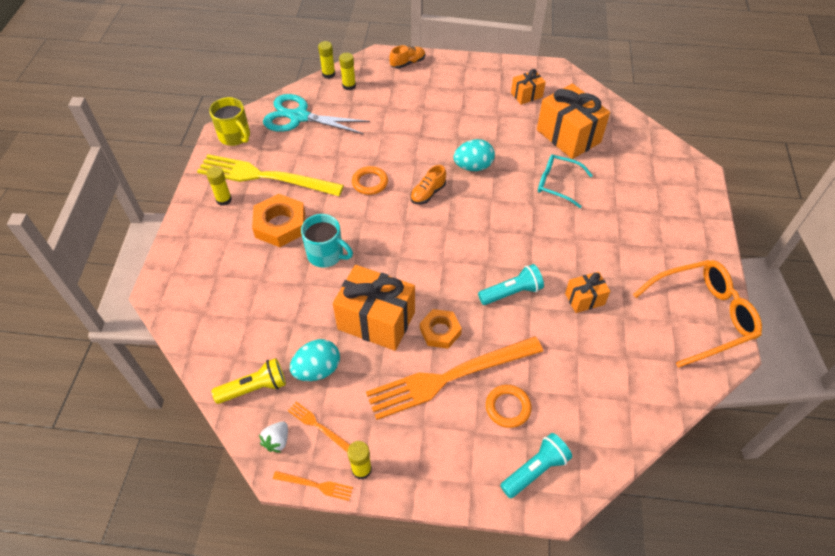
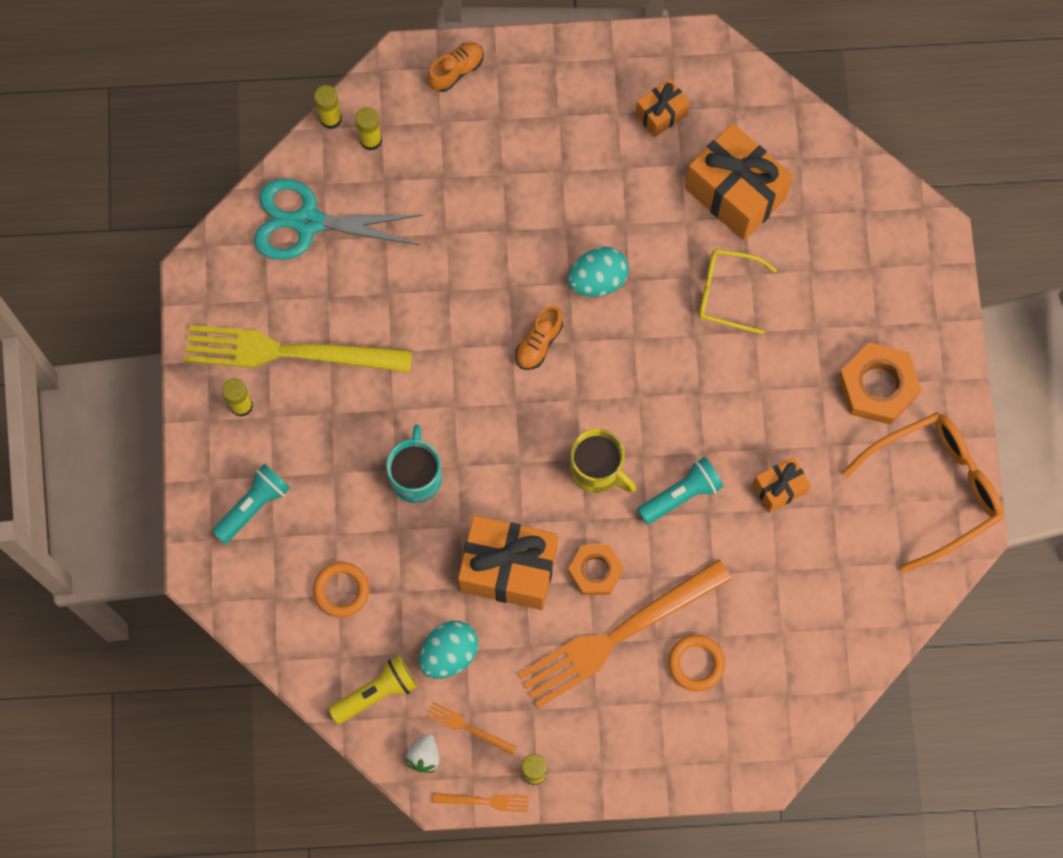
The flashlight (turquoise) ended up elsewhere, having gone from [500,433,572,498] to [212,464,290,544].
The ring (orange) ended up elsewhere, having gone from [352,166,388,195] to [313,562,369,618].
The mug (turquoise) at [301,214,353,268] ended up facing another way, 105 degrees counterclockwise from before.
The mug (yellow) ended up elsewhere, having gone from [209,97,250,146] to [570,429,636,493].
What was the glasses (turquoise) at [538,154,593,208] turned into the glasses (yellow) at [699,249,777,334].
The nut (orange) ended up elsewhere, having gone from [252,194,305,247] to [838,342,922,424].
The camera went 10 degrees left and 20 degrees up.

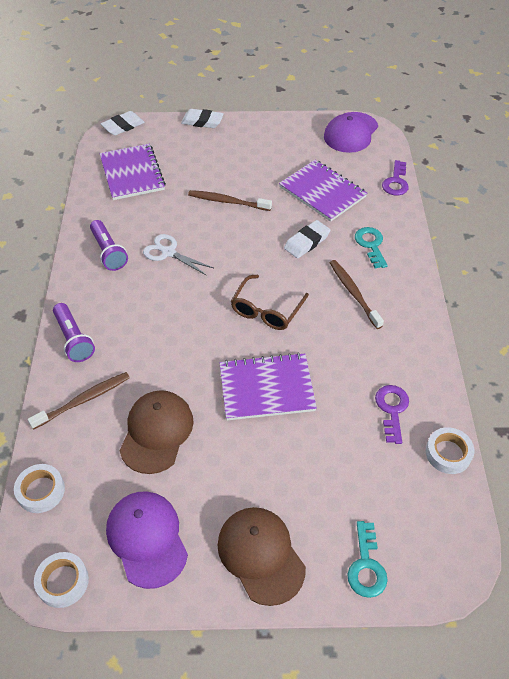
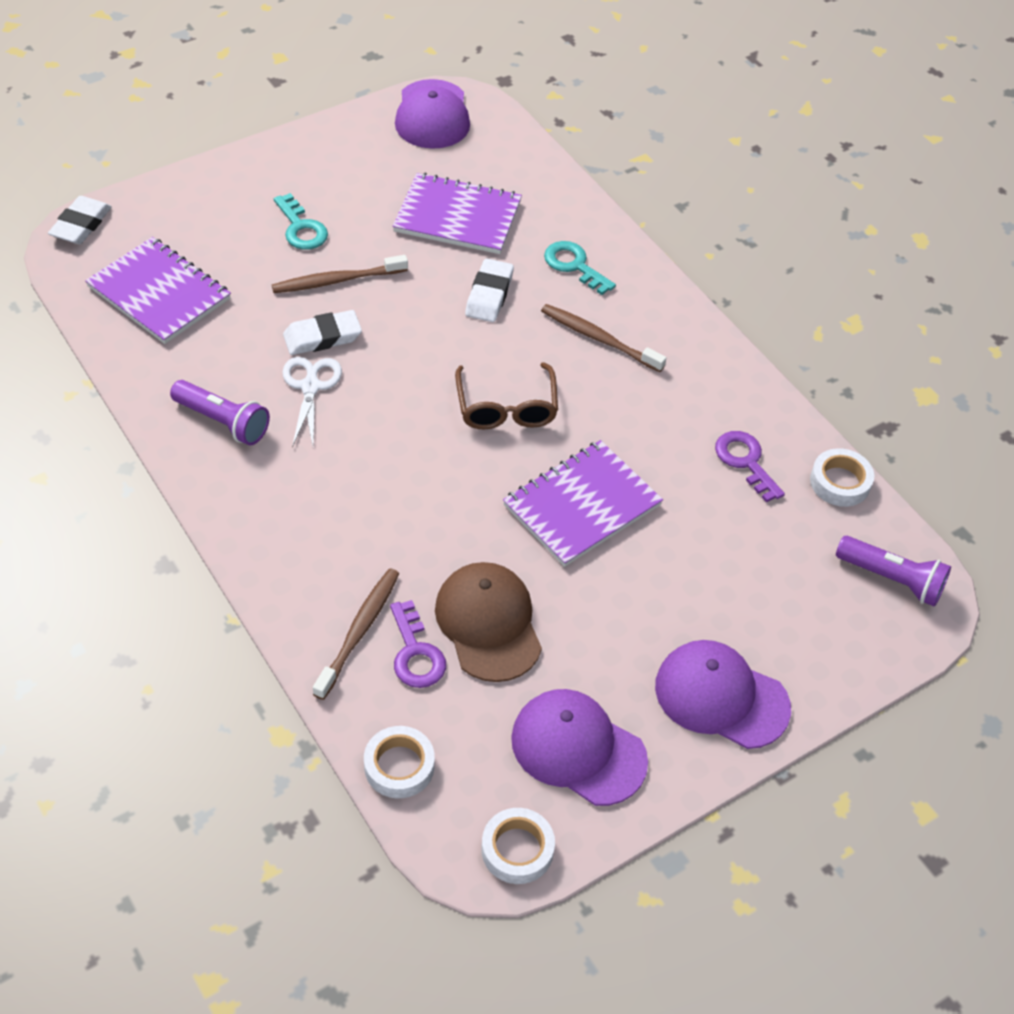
The key (turquoise) ended up elsewhere, having gone from [347,521,388,598] to [274,193,328,250].
The scissors (white) at [143,234,213,276] ended up facing another way, 90 degrees clockwise from before.
The eraser (white) ended up elsewhere, having gone from [181,109,224,128] to [283,310,362,355].
The key (purple) ended up elsewhere, having gone from [382,160,409,195] to [390,600,446,688].
What was the cap (brown) at [218,507,306,606] turned into the cap (purple) at [655,640,791,749].
The flashlight (purple) ended up elsewhere, having gone from [53,303,95,362] to [836,536,951,607].
The camera went 35 degrees left and 0 degrees up.

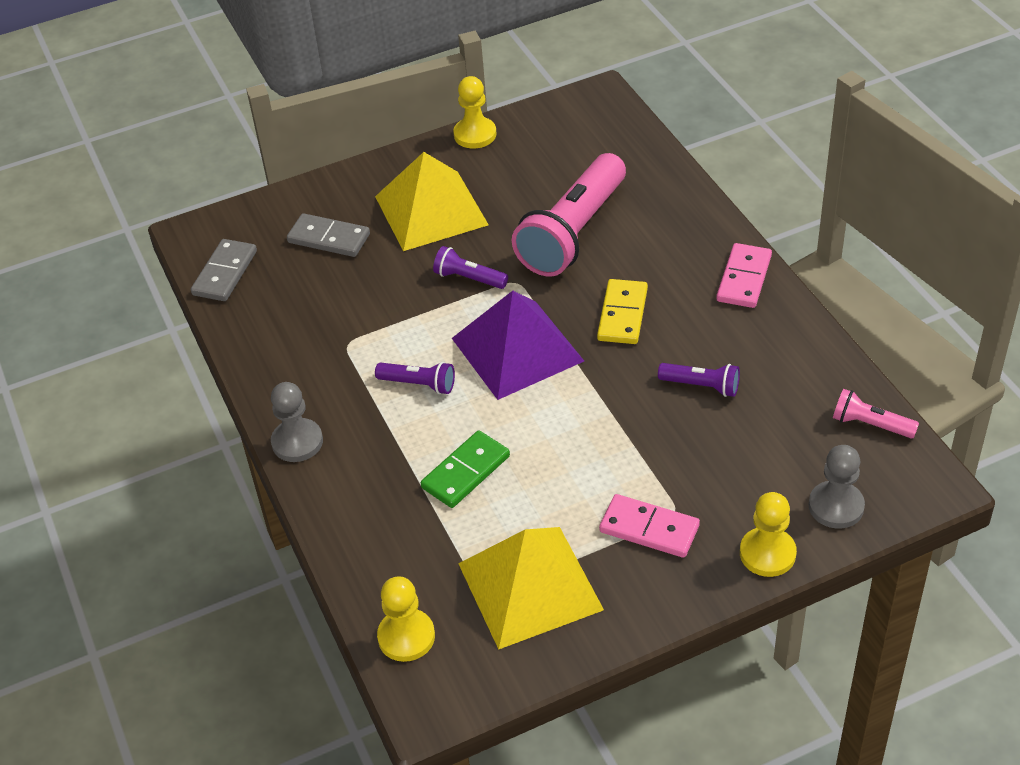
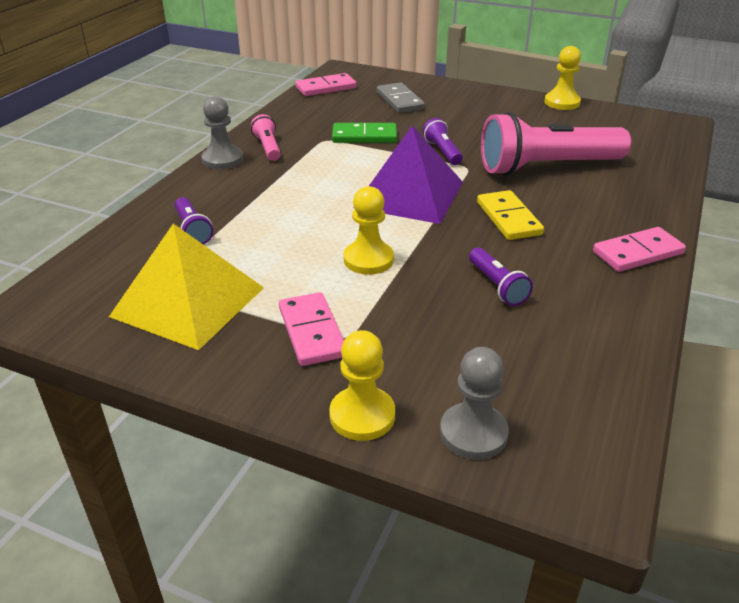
The flashlight (purple) ended up elsewhere, having gone from [375,362,455,394] to [175,197,213,245].
The flashlight (pink) ended up elsewhere, having gone from [833,389,919,438] to [251,114,281,161].
What was the domino (grey) at [191,239,257,301] turned into the domino (pink) at [295,73,357,96].
The domino (green) ended up elsewhere, having gone from [421,430,510,508] to [332,123,397,143].
The pawn (yellow) ended up elsewhere, having gone from [377,576,435,662] to [343,186,394,275].
The domino (yellow) at [597,279,648,344] ended up facing another way, 75 degrees counterclockwise from before.
The second view lost the pyramid (yellow) at [375,152,489,251].
The camera went 45 degrees right and 10 degrees down.

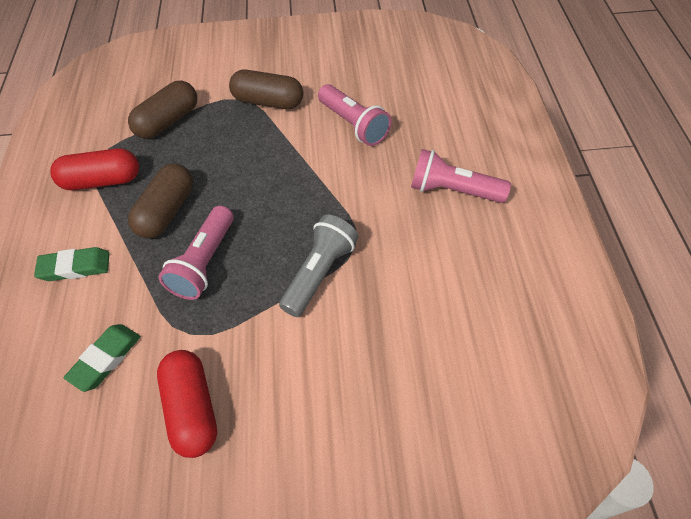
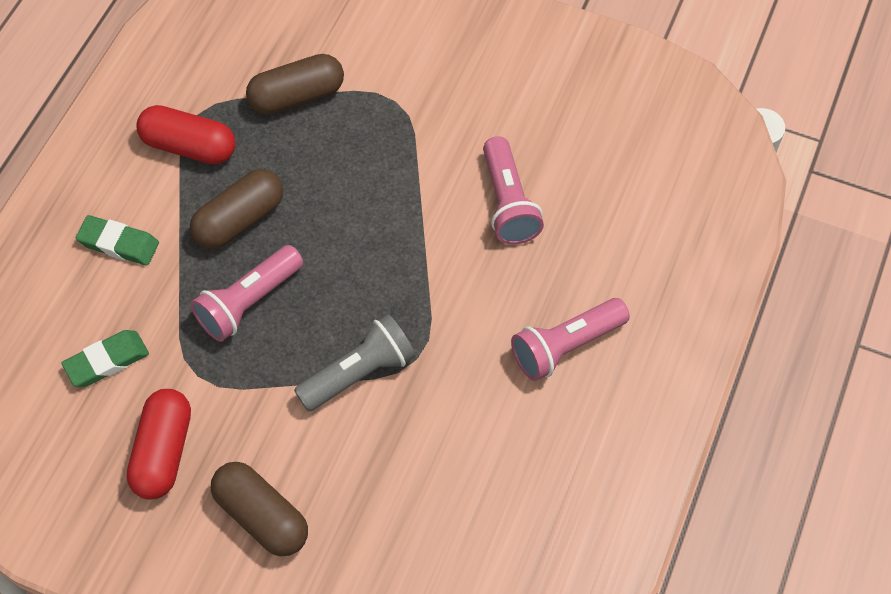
The capsule (brown) ended up elsewhere, having gone from [229,70,303,109] to [211,462,308,556].
The flashlight (pink) at [411,149,511,203] ended up facing another way, 75 degrees counterclockwise from before.
The camera went 25 degrees right and 5 degrees up.

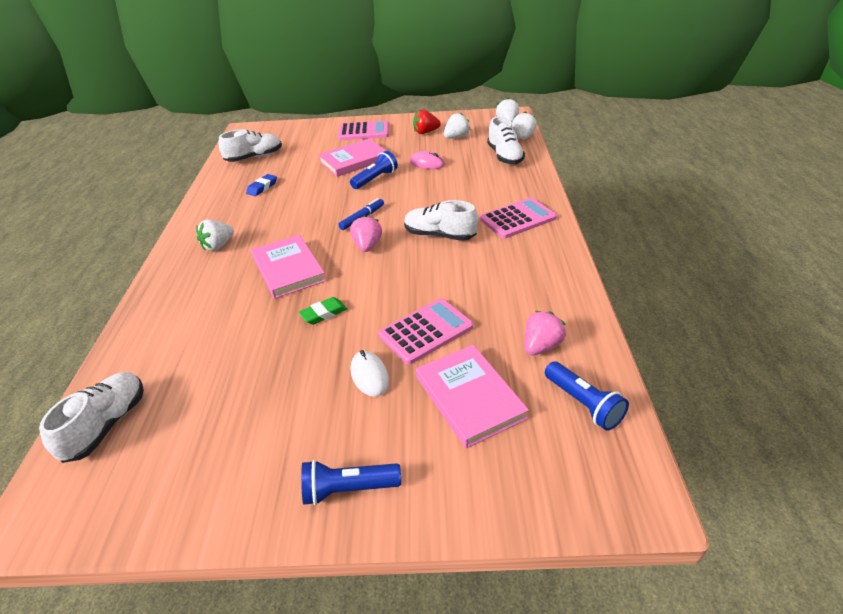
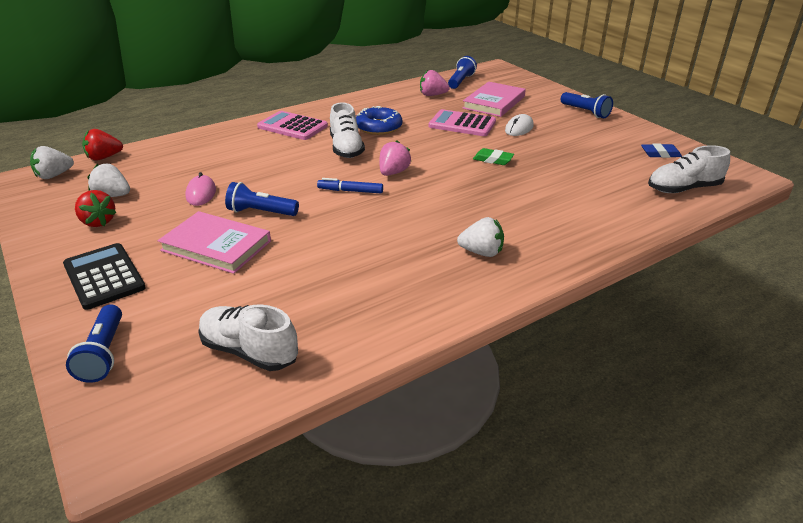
What was the calculator (pink) at [338,120,389,140] turned into the calculator (black) at [63,243,146,310].
The second view gained the flashlight (blue) at [66,305,122,383].
What was the strawberry (white) at [512,112,537,140] turned into the strawberry (red) at [82,129,123,161].
The second view gained the donut (blue) at [356,106,403,135].
The strawberry (pink) at [350,215,382,252] ended up facing another way, 150 degrees clockwise from before.
The eraser (blue) ended up elsewhere, having gone from [246,174,277,196] to [641,143,682,158].
The second view lost the book (pink) at [251,235,326,299].
The second view lost the shoe (white) at [487,116,525,165].
The camera went 125 degrees left and 5 degrees down.

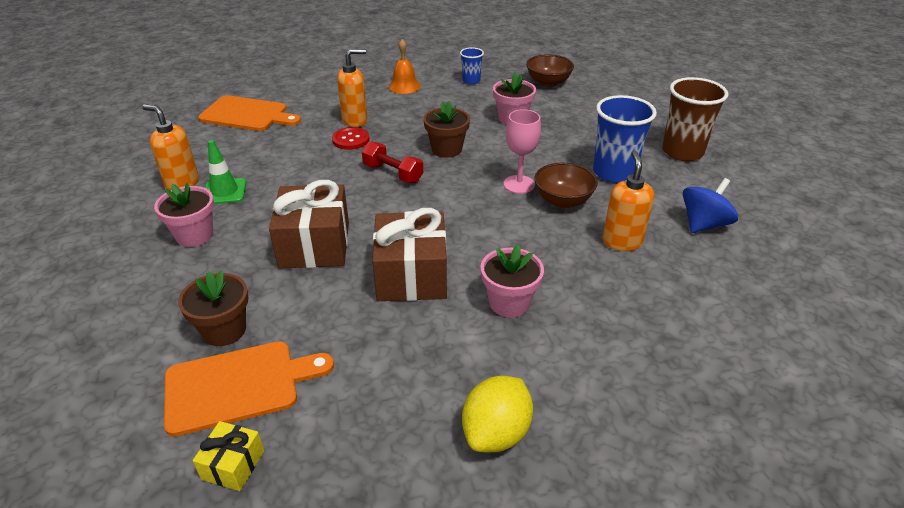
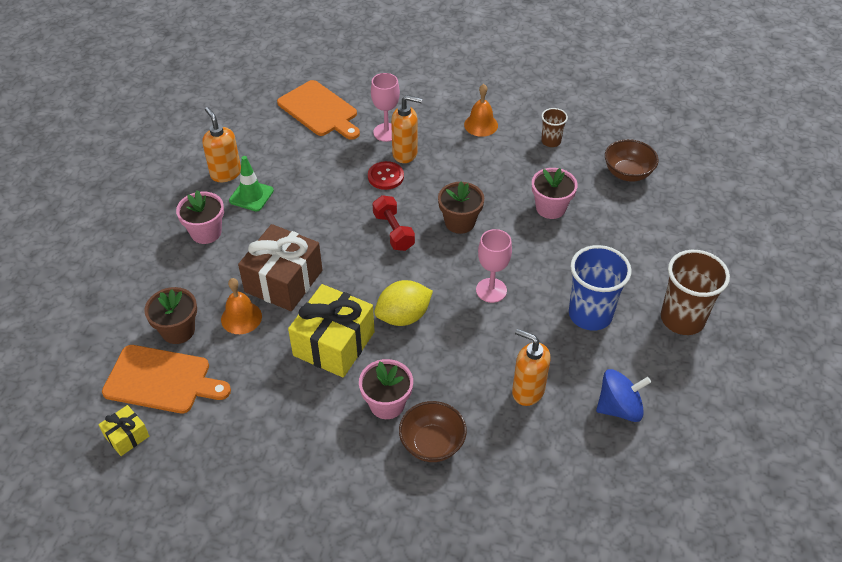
The second view gained the bell (orange) at [221,278,262,334].
What was the gift (brown) at [372,208,447,301] turned into the gift (yellow) at [288,284,375,378].
The second view gained the goblet (pink) at [371,73,400,142].
The lemon (yellow) ended up elsewhere, having gone from [462,376,533,452] to [374,280,433,326].
The bowl (brown) ended up elsewhere, having gone from [534,163,598,208] to [399,401,467,462].
The soap dispenser (orange) at [603,151,654,251] ended up facing another way, 90 degrees counterclockwise from before.
What was the cup (blue) at [460,47,484,85] turned into the cup (brown) at [541,108,568,147].
The camera went 30 degrees right and 10 degrees up.

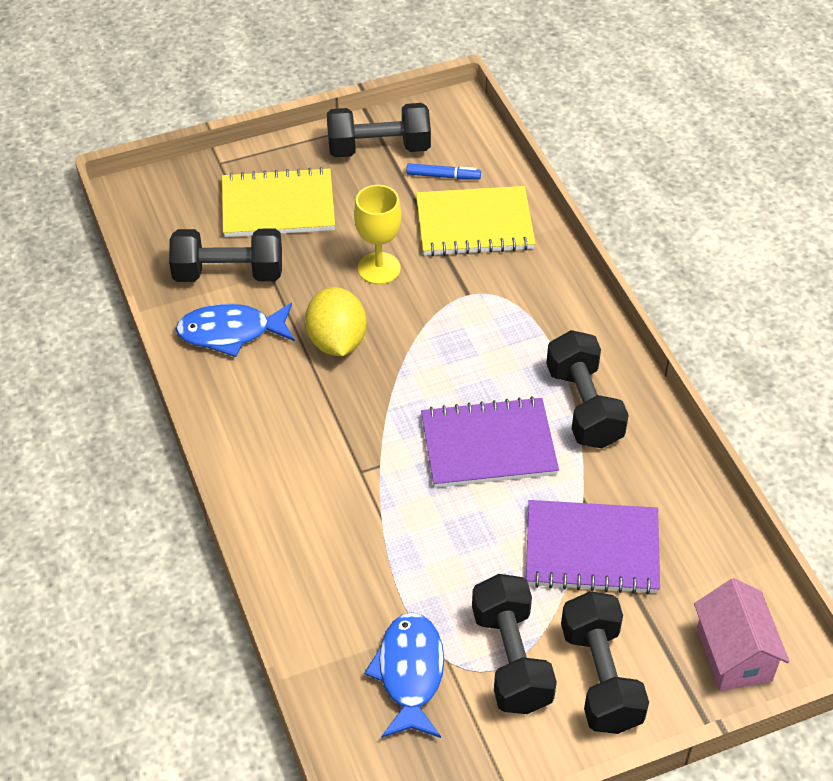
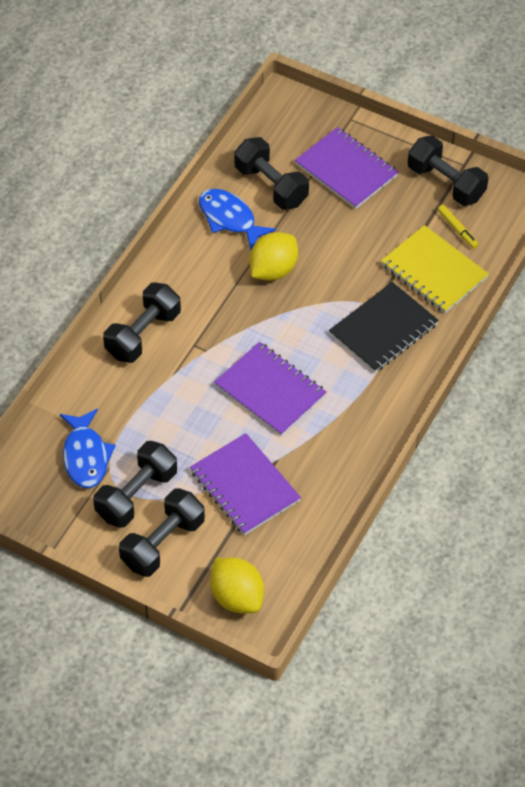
The fish (blue) at [364,612,444,738] ended up facing another way, 120 degrees clockwise from before.
The dumbbell (black) ended up elsewhere, having gone from [546,330,629,448] to [103,282,181,363].
Where the house (pink) stood at [694,578,790,691], the lemon (yellow) came to stand at [210,557,264,614].
What was the notebook (yellow) at [222,167,335,237] turned into the notebook (purple) at [295,127,398,209].
The second view gained the notebook (black) at [329,282,439,372].
What was the marker (blue) at [406,163,481,179] turned into the marker (yellow) at [438,205,479,249].
The second view lost the goblet (yellow) at [354,185,402,285].
The camera went 50 degrees right and 5 degrees up.

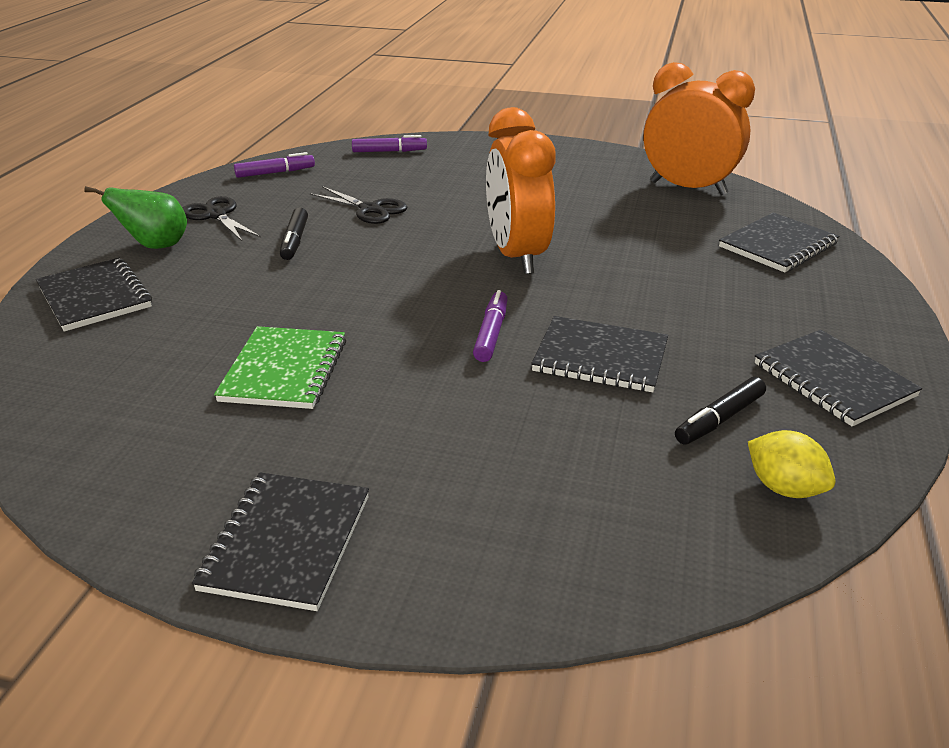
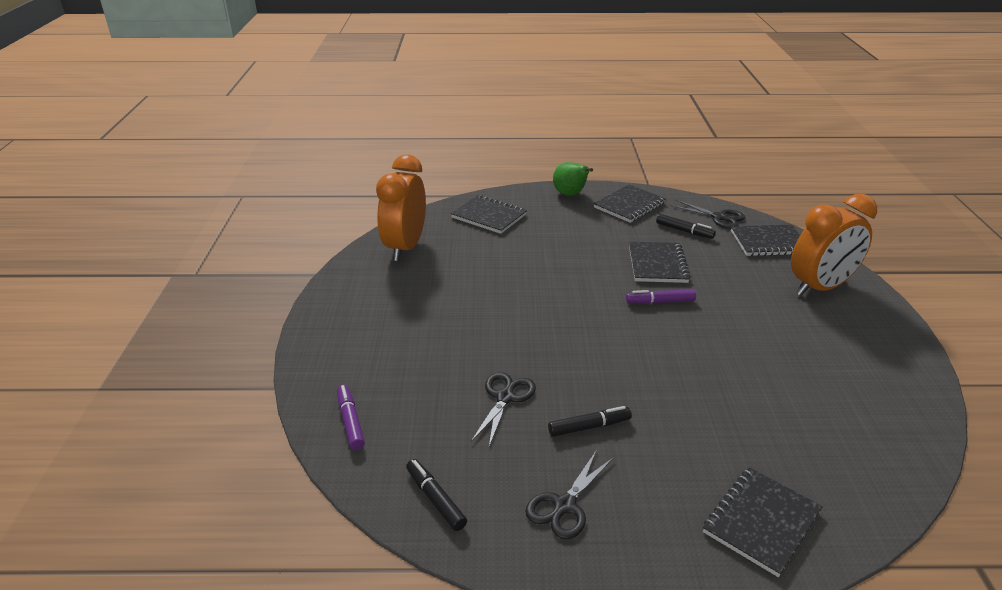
What was the marker (purple) at [234,152,315,178] turned into the marker (black) at [406,459,467,531].
The pear (green) ended up elsewhere, having gone from [85,186,187,249] to [553,162,593,196].
Where the lemon (yellow) stood at [748,430,835,498], the scissors (black) came to stand at [670,200,745,229].
The notebook (black) ended up elsewhere, having gone from [192,472,369,611] to [731,225,800,256].
The clock (orange) ended up elsewhere, having gone from [486,107,556,274] to [791,194,877,296].
The second view lost the notebook (green) at [214,326,346,409].
The camera went 105 degrees left and 0 degrees up.

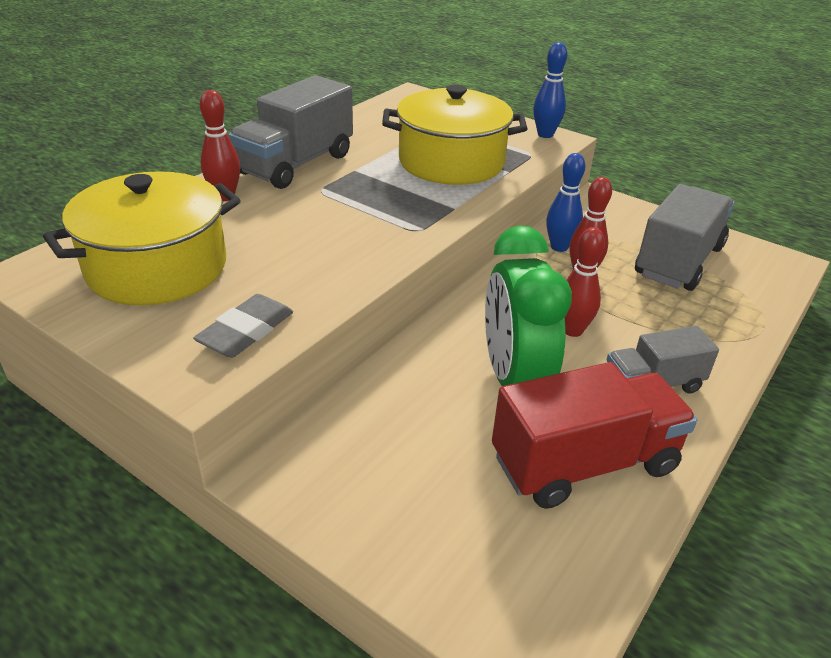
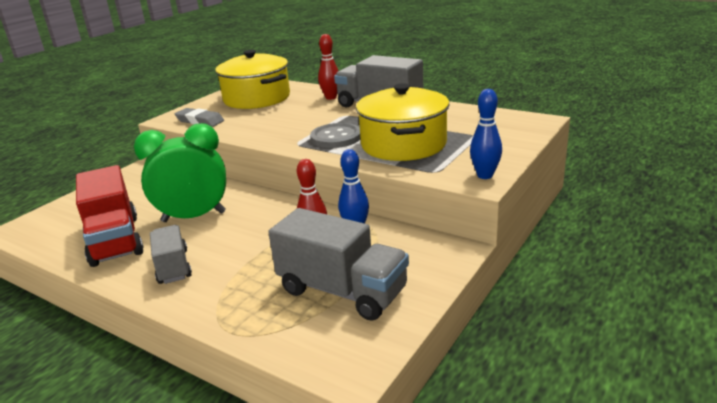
The second view gained the button (grey) at [310,123,360,148].
The second view lost the bowling pin (red) at [565,227,605,337].
The camera went 90 degrees right and 10 degrees down.

